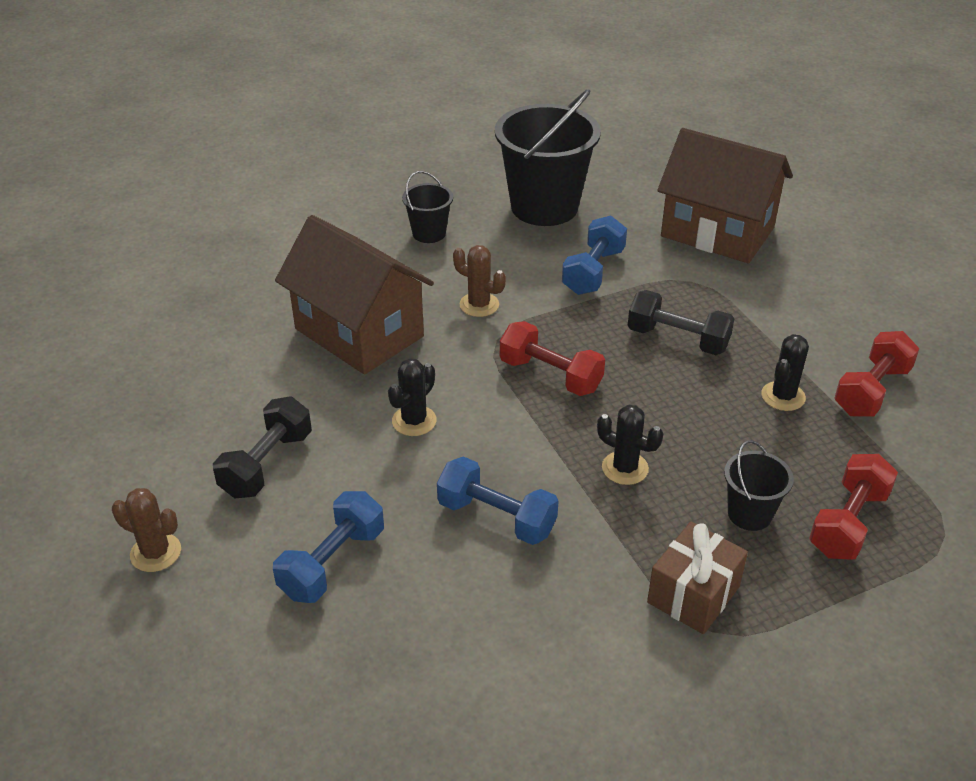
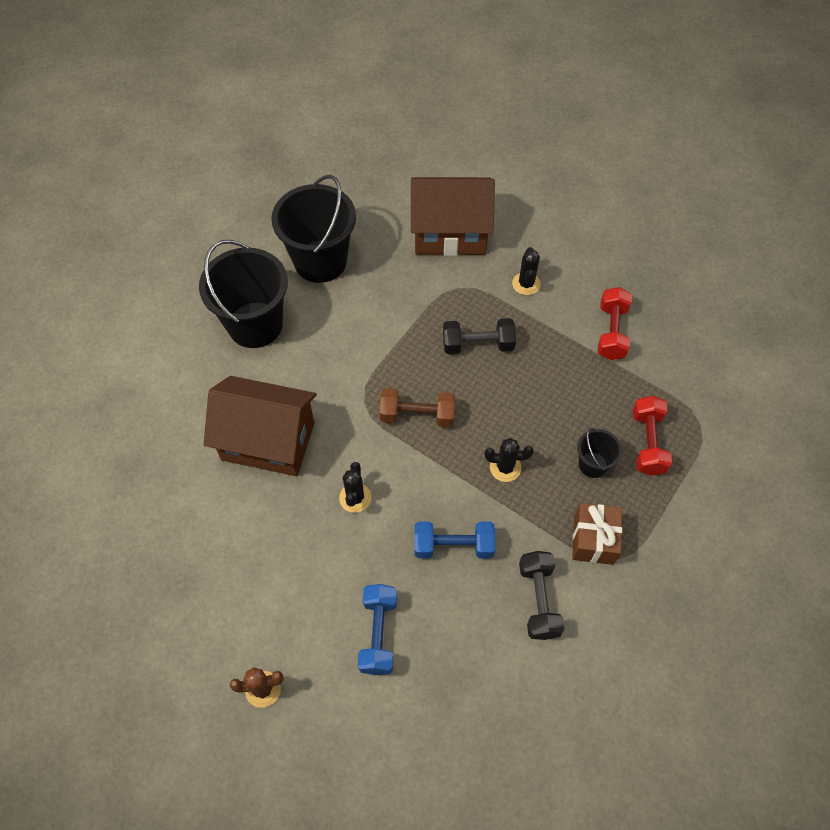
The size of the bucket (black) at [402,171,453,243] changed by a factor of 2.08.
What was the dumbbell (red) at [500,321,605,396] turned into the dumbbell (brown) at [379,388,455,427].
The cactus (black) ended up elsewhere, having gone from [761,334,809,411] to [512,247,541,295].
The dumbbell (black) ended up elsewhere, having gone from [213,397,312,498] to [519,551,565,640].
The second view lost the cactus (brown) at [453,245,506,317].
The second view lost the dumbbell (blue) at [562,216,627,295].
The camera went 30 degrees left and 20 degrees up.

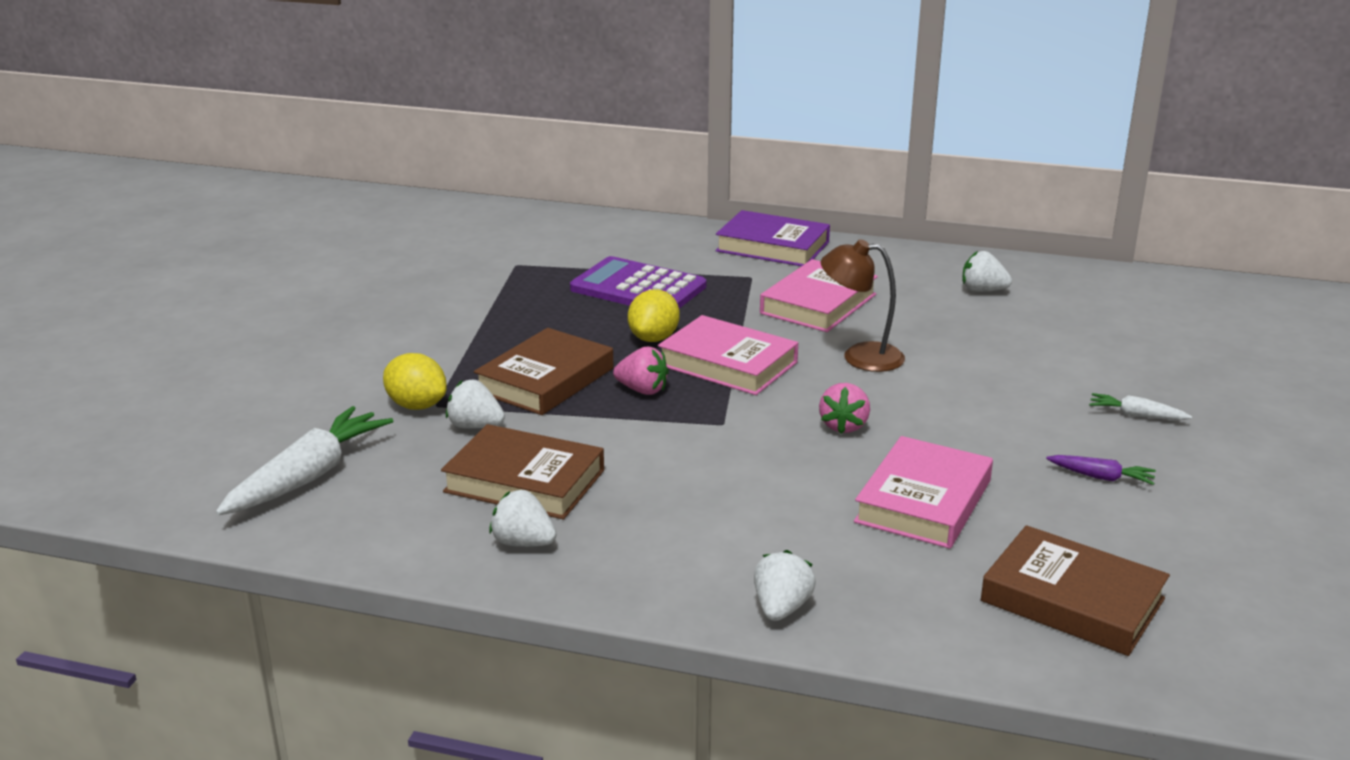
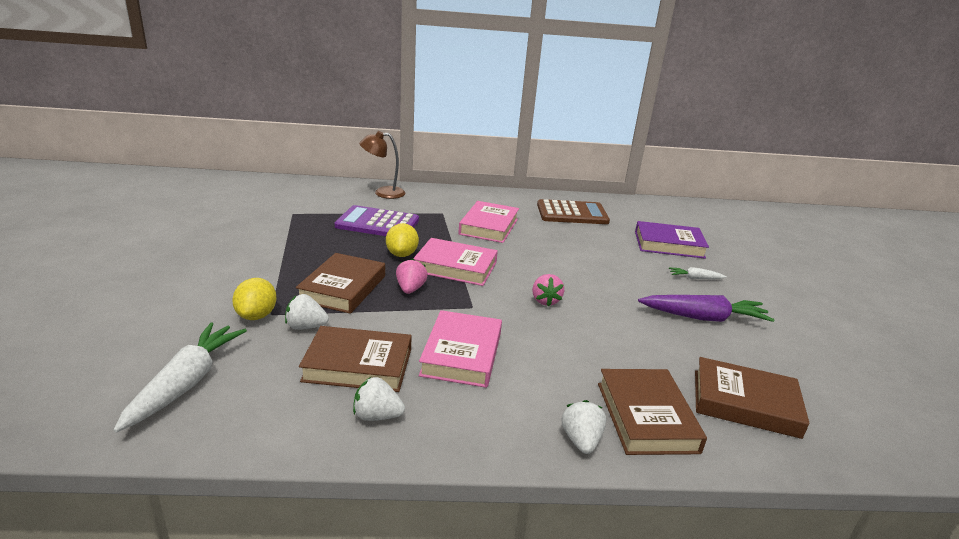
The lemon (yellow) at [383,353,447,410] ended up facing another way, 75 degrees clockwise from before.
The lamp (brown) ended up elsewhere, having gone from [821,239,905,372] to [359,131,405,199].
The strawberry (pink) at [613,347,669,395] ended up facing another way, 90 degrees counterclockwise from before.
The book (pink) ended up elsewhere, having gone from [854,436,993,549] to [419,310,502,388].
Where the strawberry (white) stood at [963,251,1012,292], the calculator (brown) came to stand at [537,199,610,224].
The second view gained the book (brown) at [598,369,707,455].
The book (purple) ended up elsewhere, having gone from [715,210,830,266] to [635,221,709,259].
The size of the carrot (purple) at [1046,455,1156,485] changed by a factor of 2.06.
The camera went 20 degrees left and 0 degrees up.

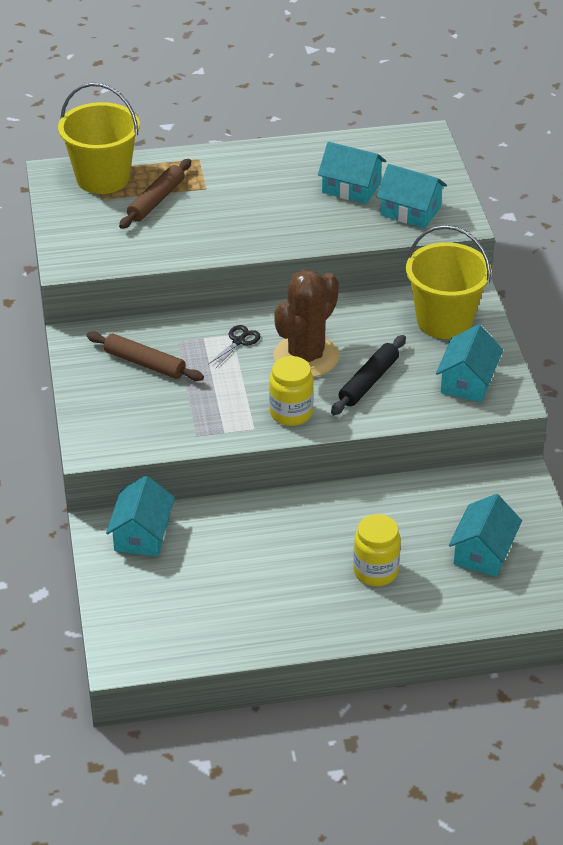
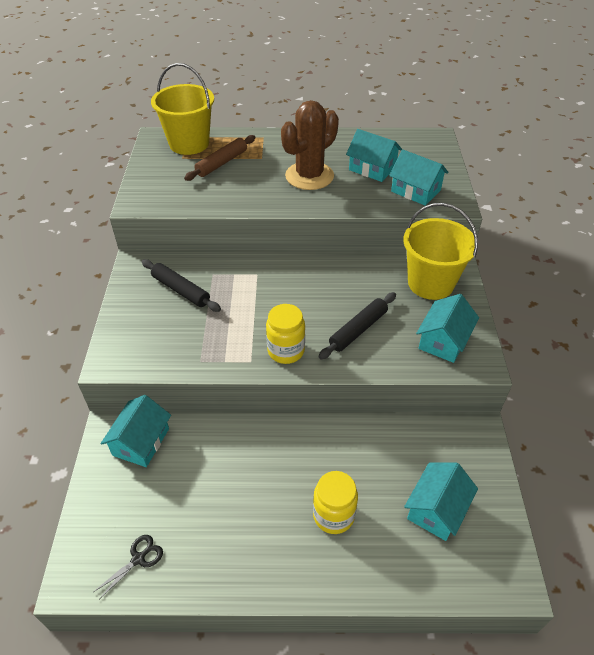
The scissors (black) ended up elsewhere, having gone from [209,325,260,368] to [93,535,163,598].
What was the rolling pin (brown) at [86,332,204,381] turned into the rolling pin (black) at [142,259,221,312].
The cactus (brown) ended up elsewhere, having gone from [273,269,340,377] to [281,100,339,190].
The camera went 10 degrees right and 5 degrees up.

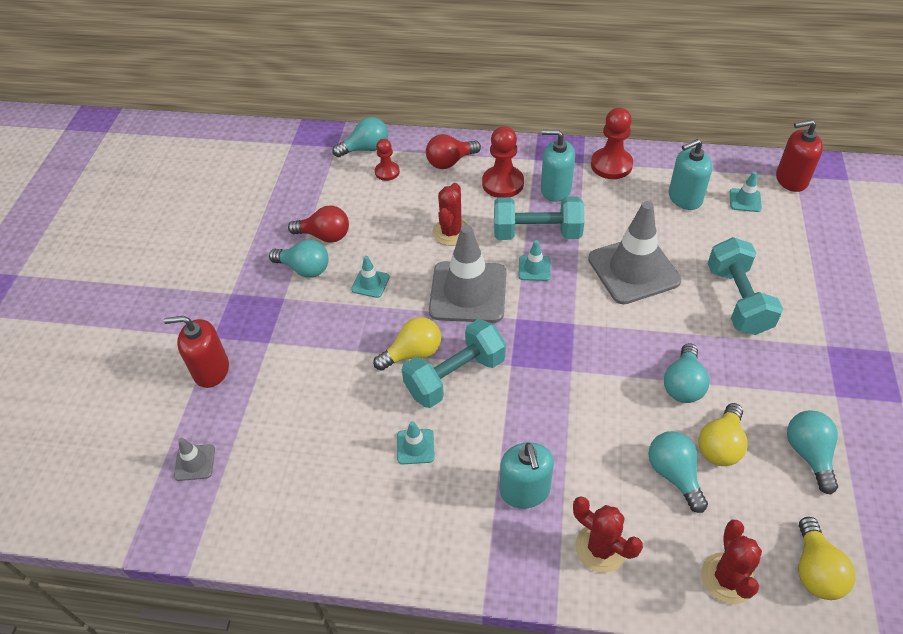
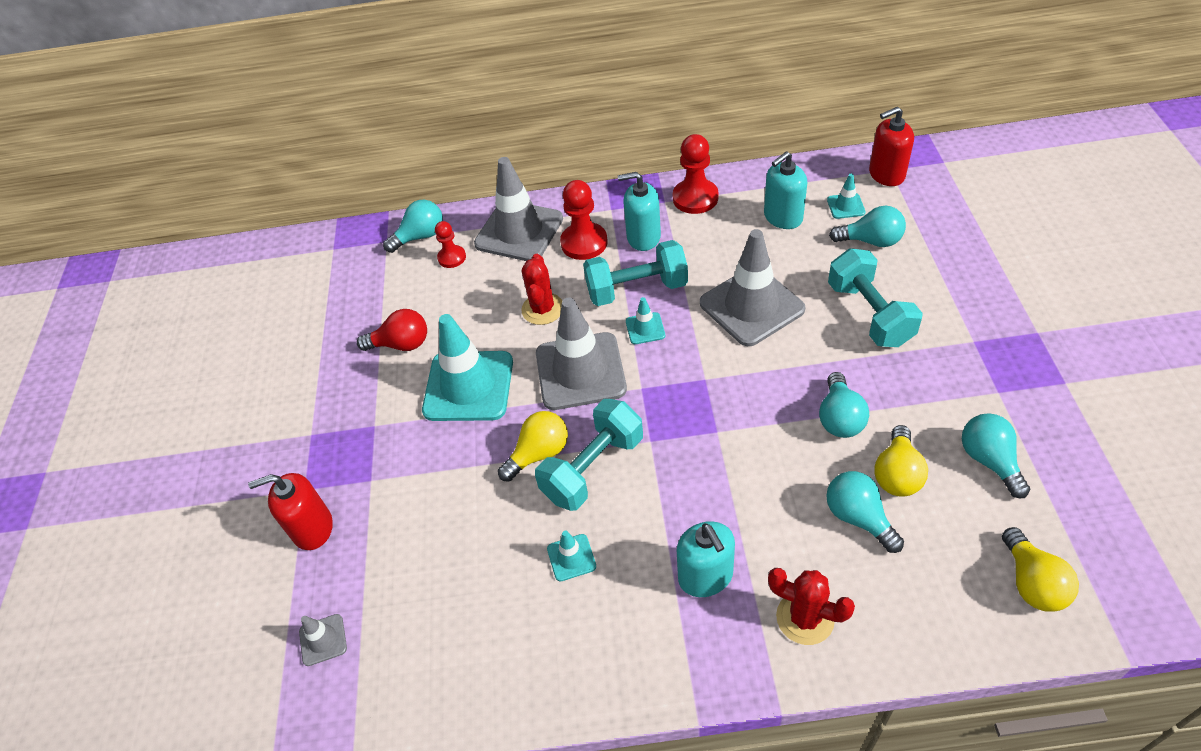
The size of the traffic cone (turquoise) at [351,256,390,298] changed by a factor of 2.29.
Where the light bulb (red) stood at [426,134,481,169], the traffic cone (grey) came to stand at [474,157,563,261].
The light bulb (turquoise) ended up elsewhere, having gone from [269,239,329,278] to [829,206,906,247].
The second view lost the cactus (red) at [701,520,762,604].
The camera went 10 degrees left and 0 degrees up.

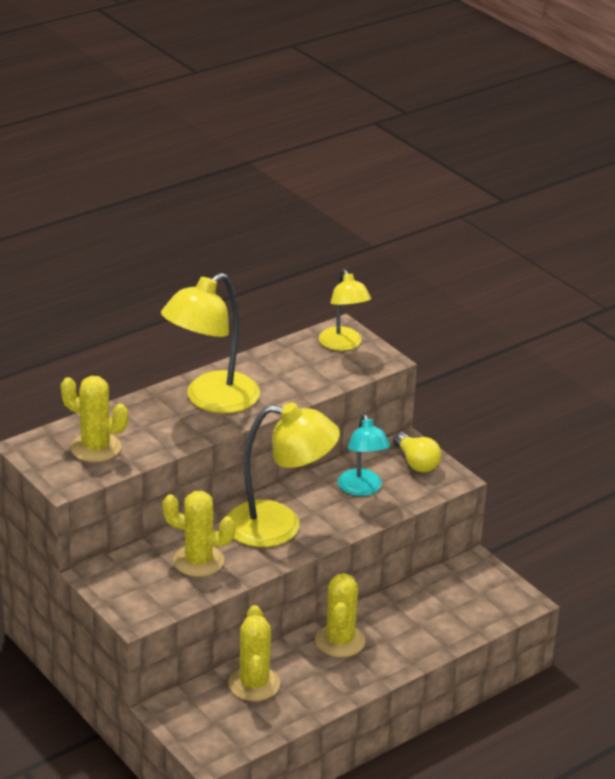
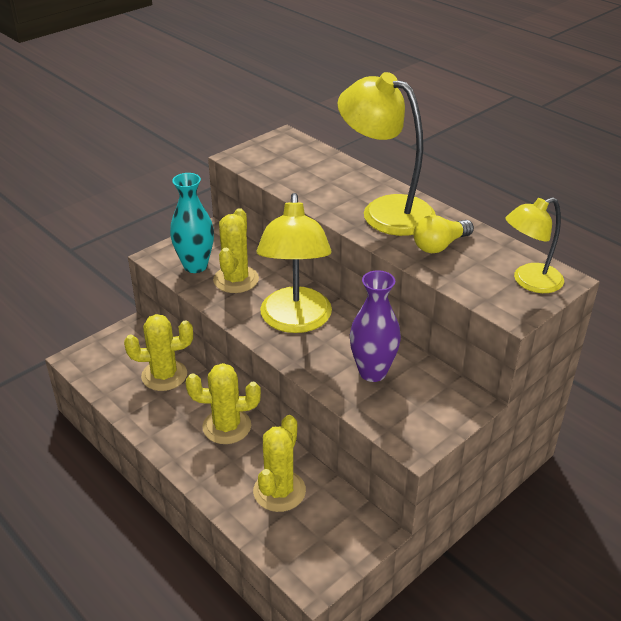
The second view gained the vase (turquoise) at [170,173,214,273].
The cactus (yellow) ended up elsewhere, having gone from [61,376,128,462] to [253,415,306,512].
Where the lamp (turquoise) stood at [338,414,390,496], the vase (purple) came to stand at [350,270,401,382].
The light bulb (yellow) ended up elsewhere, having gone from [393,432,441,472] to [413,215,474,253].
The camera went 85 degrees right and 5 degrees up.

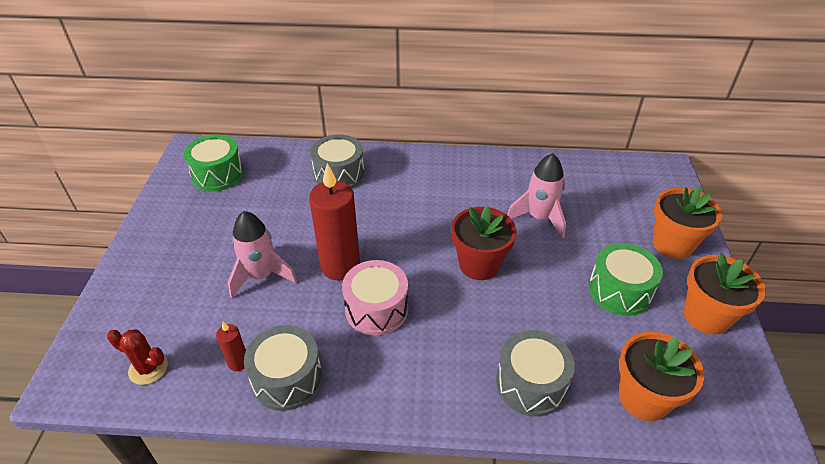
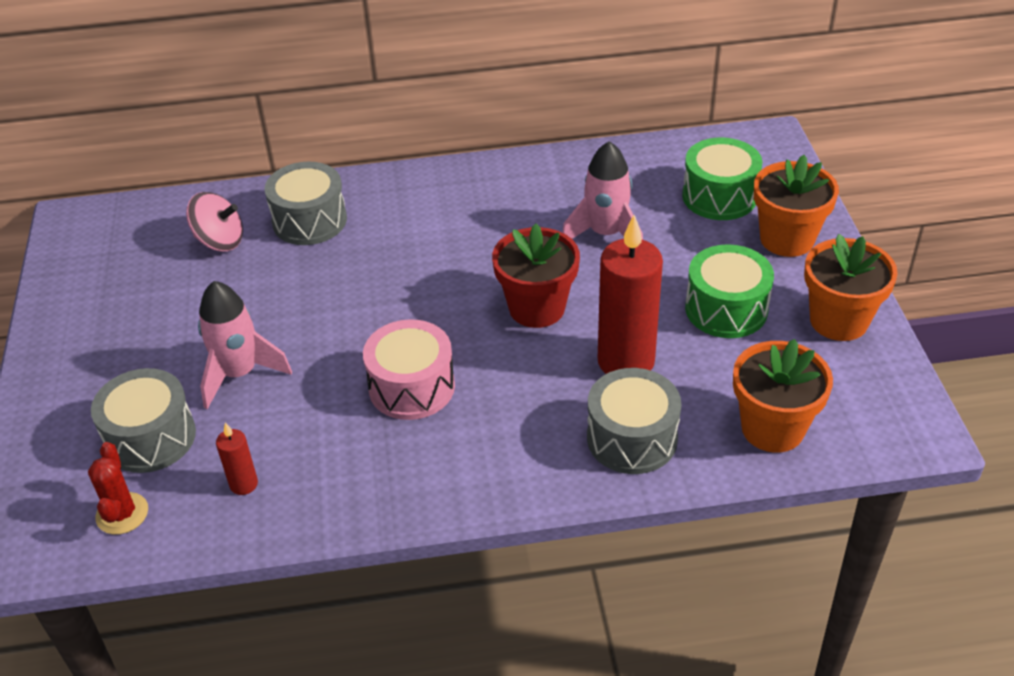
The cactus (red) at [107,330,168,385] ended up facing another way, 75 degrees clockwise from before.
The drum (grey) ended up elsewhere, having gone from [244,325,322,411] to [91,368,196,473].
The second view gained the spinning top (pink) at [186,192,243,251].
The candle (red) ended up elsewhere, having gone from [309,163,360,280] to [598,215,663,374].
The drum (green) ended up elsewhere, having gone from [183,135,244,191] to [682,137,762,220].
The camera went 10 degrees left and 0 degrees up.

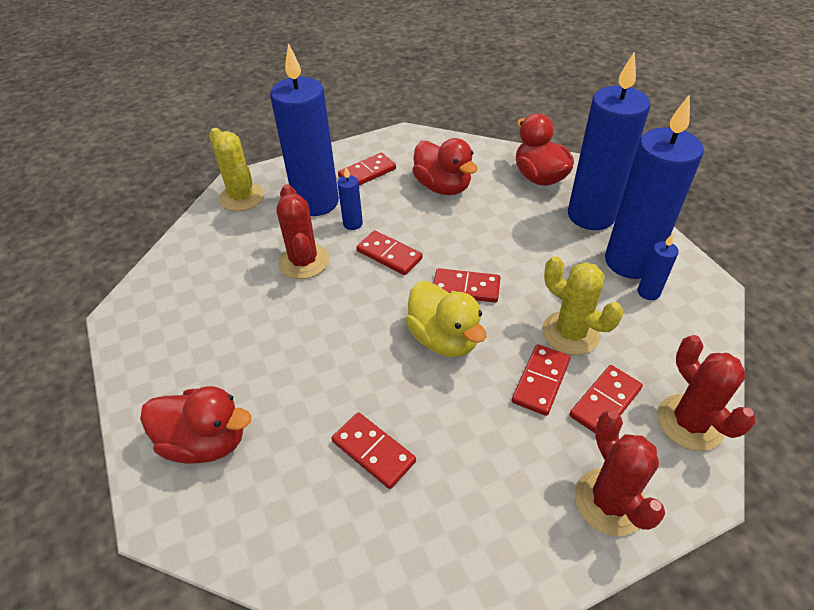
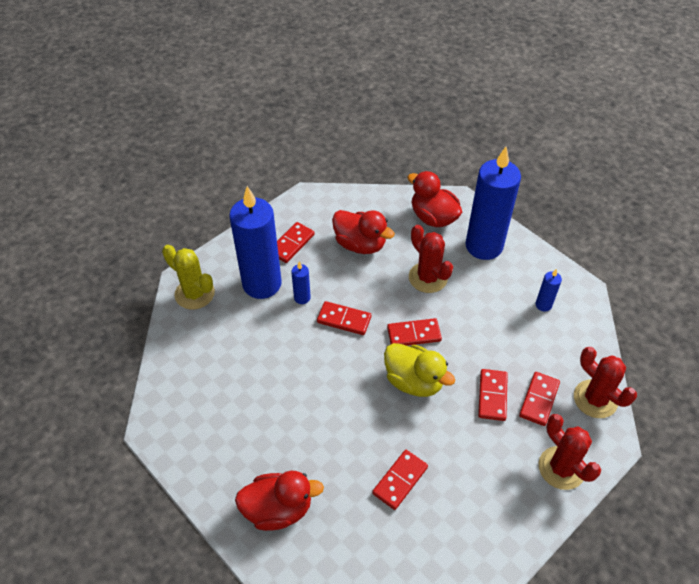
The domino (red) at [332,412,416,489] ended up facing another way, 75 degrees counterclockwise from before.
The cactus (red) ended up elsewhere, having gone from [276,184,329,279] to [409,225,453,293].
The second view lost the cactus (yellow) at [542,256,623,355].
The second view lost the candle (blue) at [605,94,704,279].
The camera went 20 degrees left and 5 degrees up.

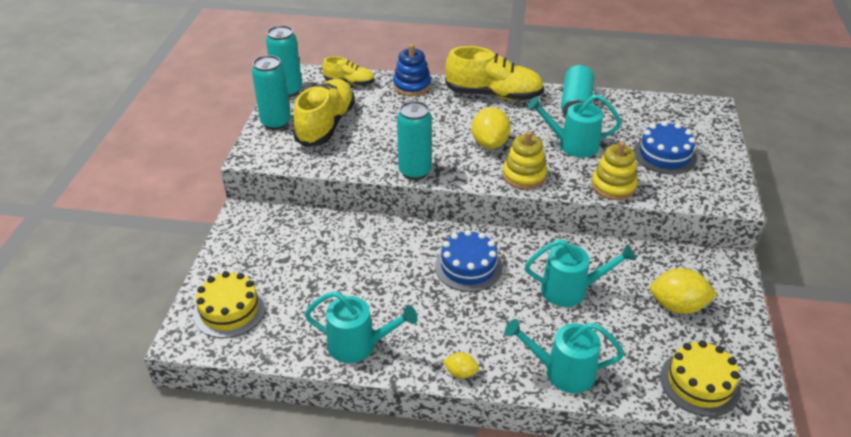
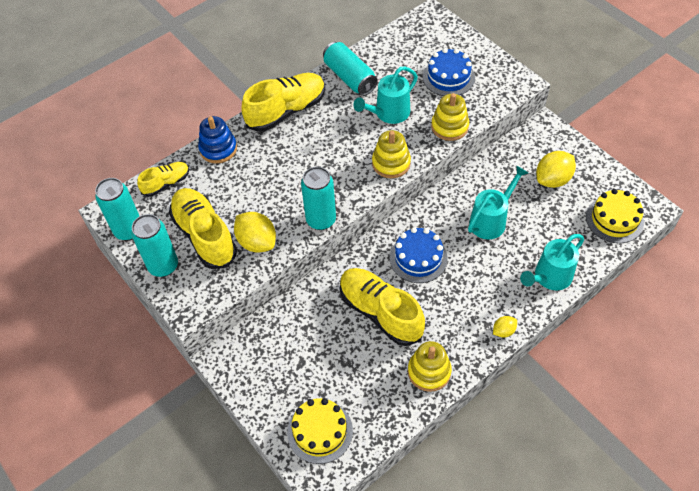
The lemon (yellow) ended up elsewhere, having gone from [472,107,511,149] to [234,212,276,253].
The second view gained the shoe (yellow) at [340,268,425,346].
Where the watering can (turquoise) stood at [305,291,418,363], the stacking toy (yellow) came to stand at [408,341,452,392].
The camera went 45 degrees left and 15 degrees up.

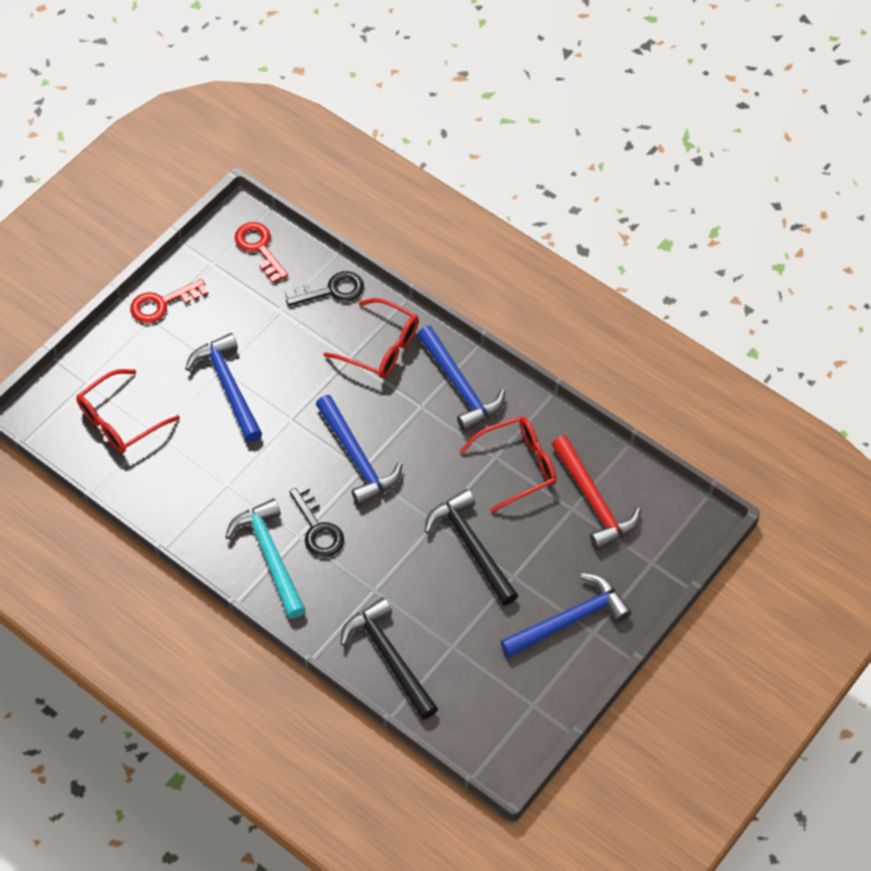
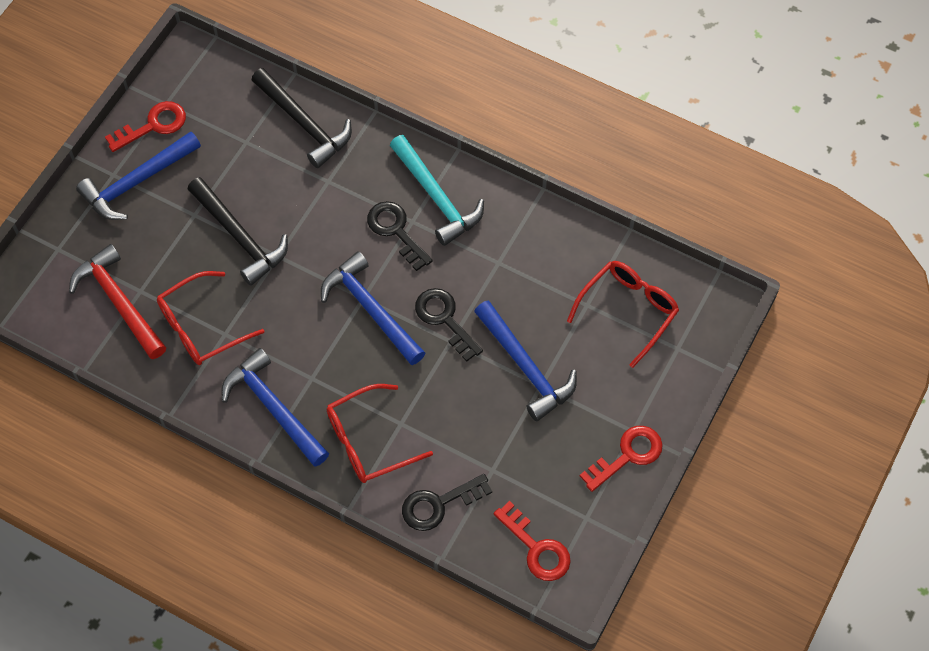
The second view gained the key (red) at [105,101,186,152].
The glasses (red) at [323,298,419,378] ended up facing another way, 45 degrees counterclockwise from before.
The second view gained the key (black) at [415,288,483,362].
The camera went 170 degrees right and 5 degrees up.

